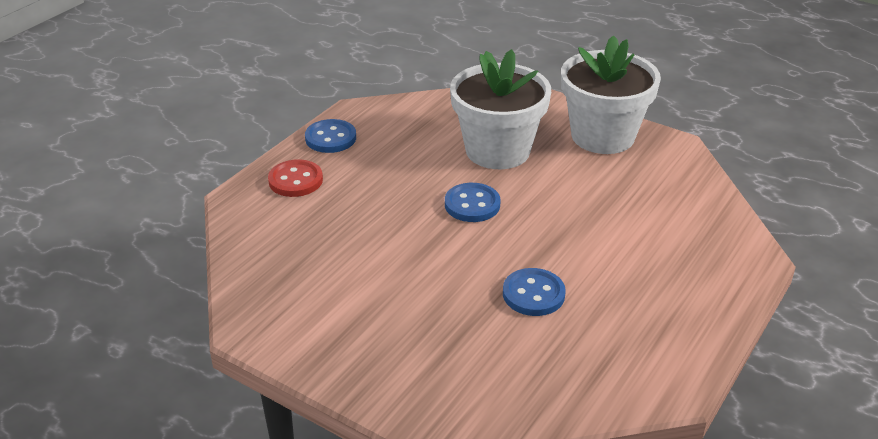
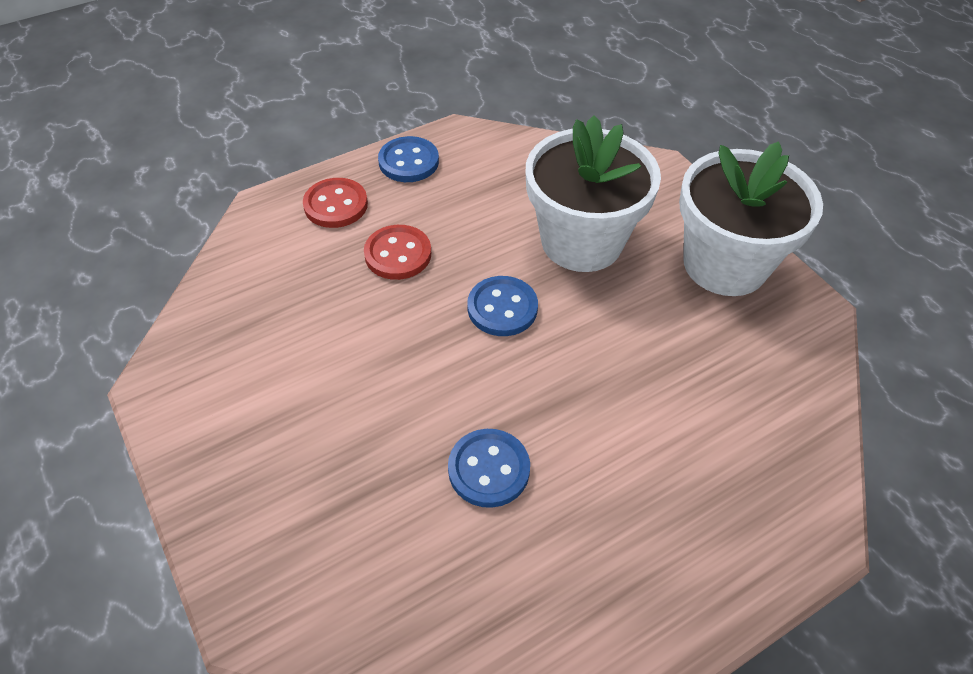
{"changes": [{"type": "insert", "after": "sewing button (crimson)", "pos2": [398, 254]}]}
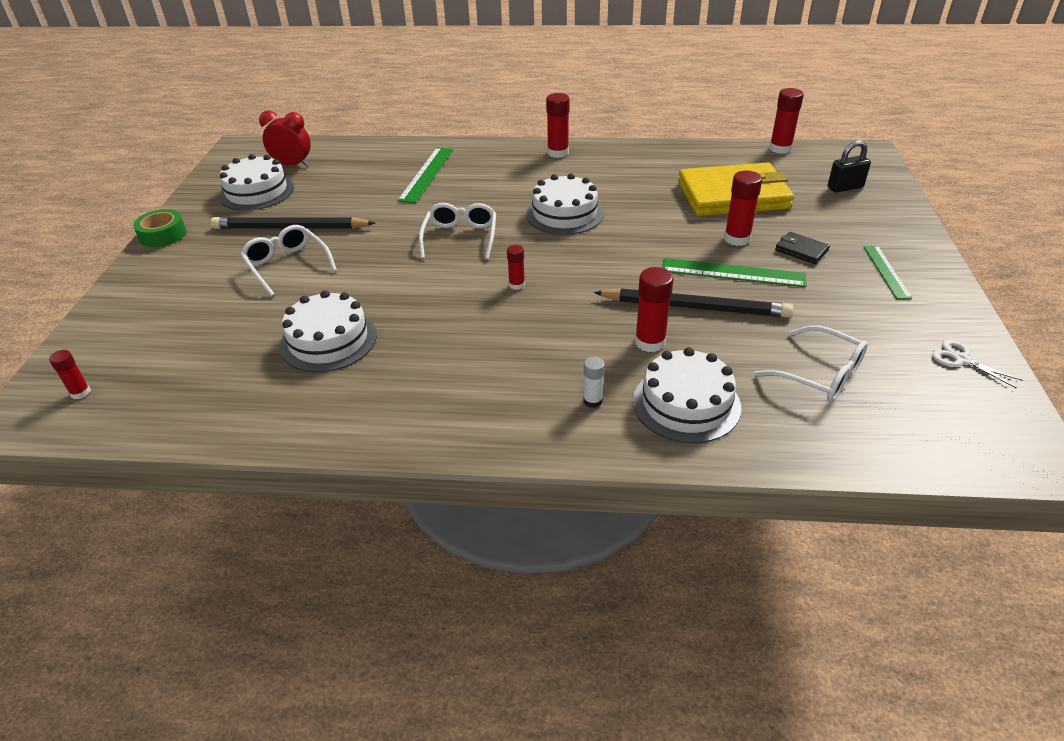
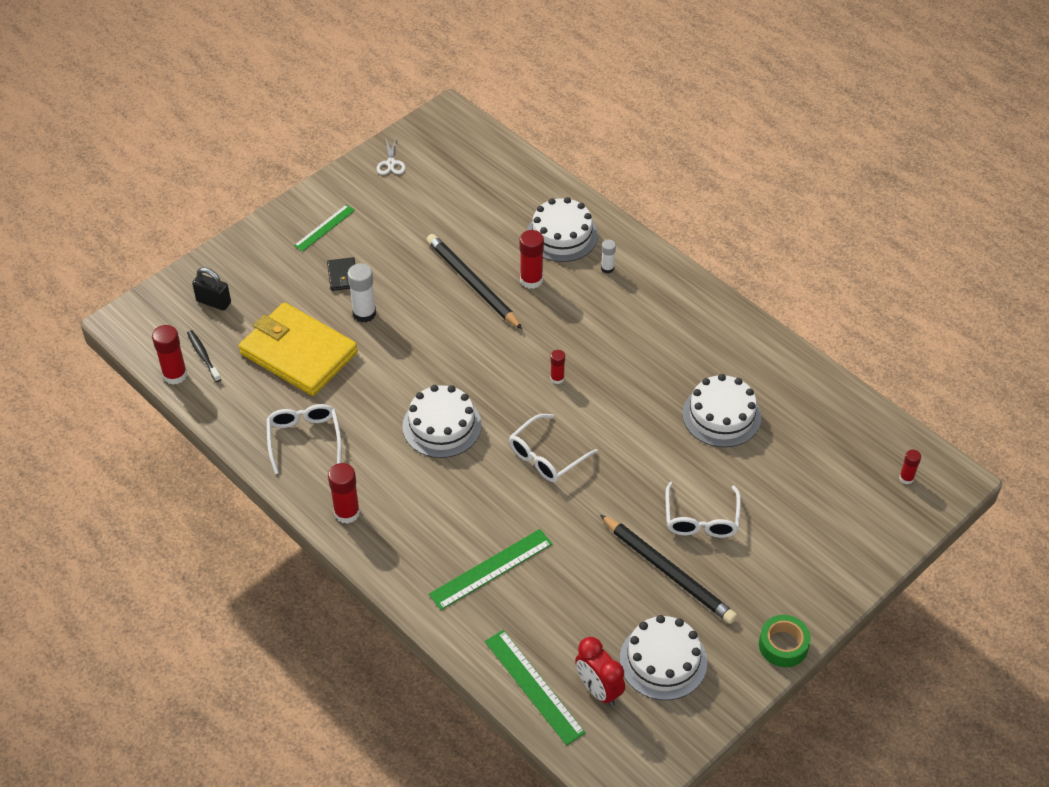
{"changes": [{"type": "recolor", "before": "stick of glue (crimson)", "after": "stick of glue (snow-white)", "pos1": [737, 239], "pos2": [364, 313]}, {"type": "move", "before": "measuring stick (emerald)", "pos1": [732, 273], "pos2": [534, 686]}, {"type": "move", "before": "spectacles (snow-white)", "pos1": [819, 374], "pos2": [304, 439]}, {"type": "insert", "after": "tooth brush (black)", "pos2": [203, 356]}]}
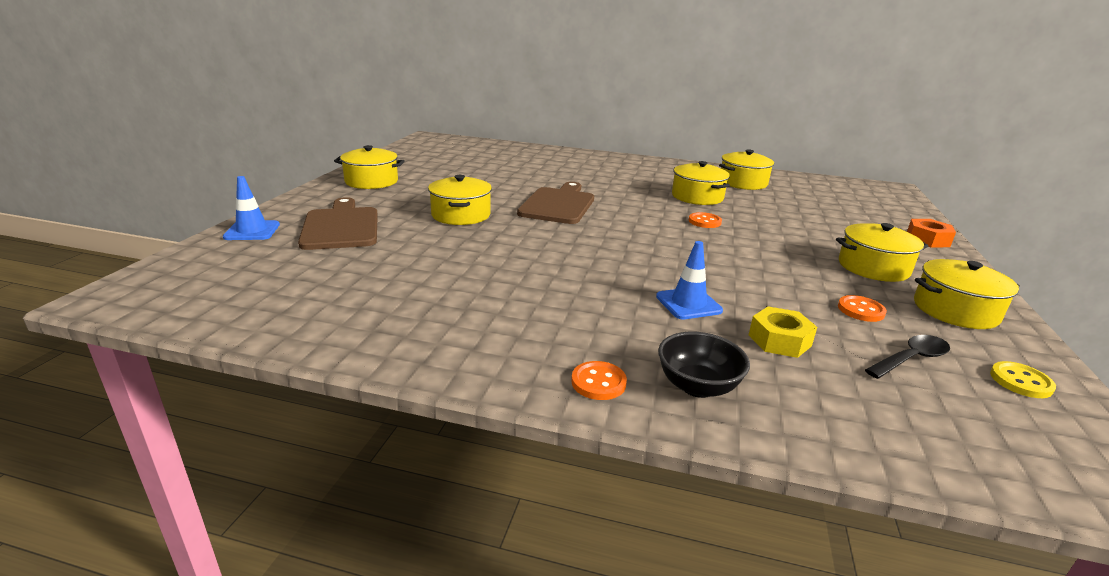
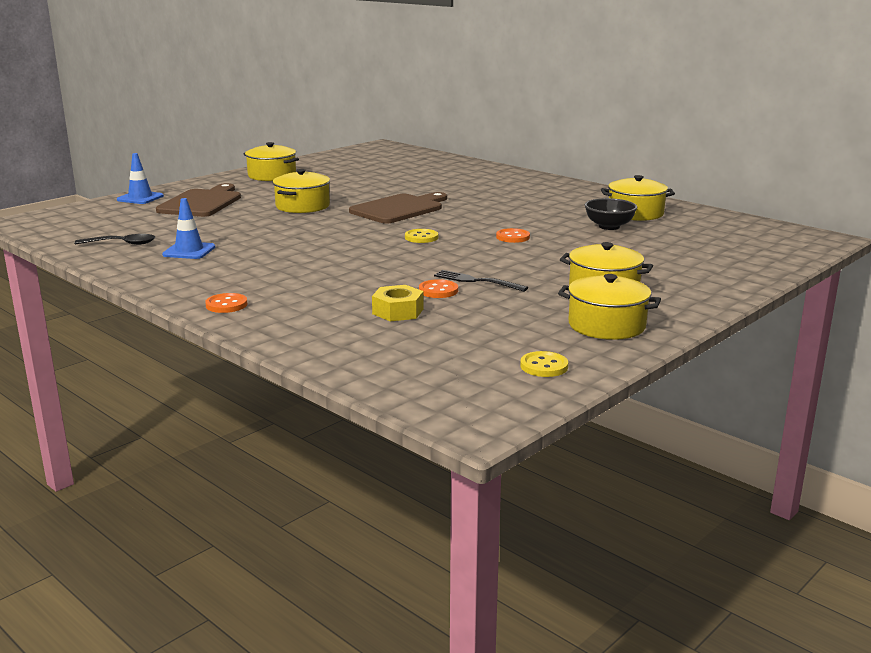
{"changes": [{"type": "delete", "before": "pot (golden)", "pos1": [697, 197]}, {"type": "delete", "before": "hexagon nut (bright orange)", "pos1": [927, 240]}, {"type": "move", "before": "safety cone (blue)", "pos1": [688, 304], "pos2": [189, 251]}, {"type": "move", "before": "sewing button (bright orange)", "pos1": [861, 310], "pos2": [438, 291]}, {"type": "move", "before": "bowl (black)", "pos1": [697, 386], "pos2": [609, 226]}, {"type": "move", "before": "spoon (black)", "pos1": [911, 359], "pos2": [121, 244]}, {"type": "insert", "after": "sewing button (golden)", "pos2": [421, 237]}, {"type": "insert", "after": "fork (black)", "pos2": [477, 281]}]}
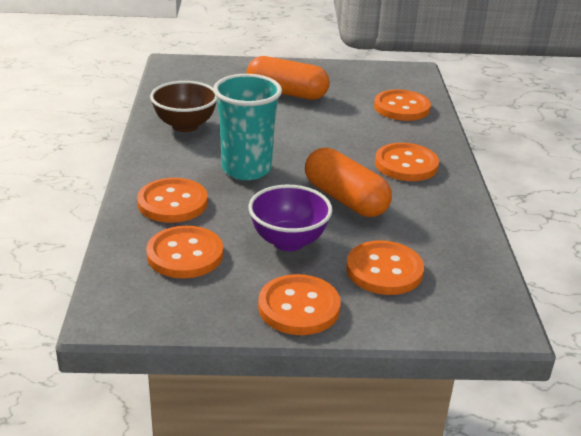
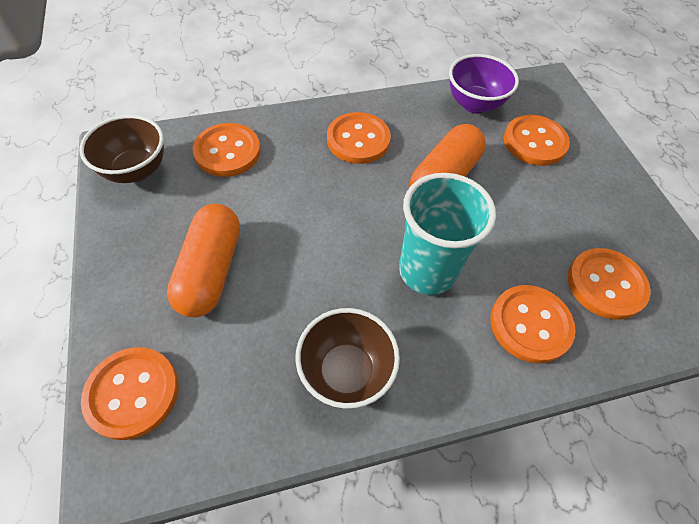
{"changes": [{"type": "move", "before": "bowl (royal purple)", "pos1": [288, 241], "pos2": [474, 104]}, {"type": "move", "before": "sewing button (bright orange)", "pos1": [299, 307], "pos2": [132, 393]}, {"type": "insert", "after": "bowl (brown)", "pos2": [136, 170]}]}
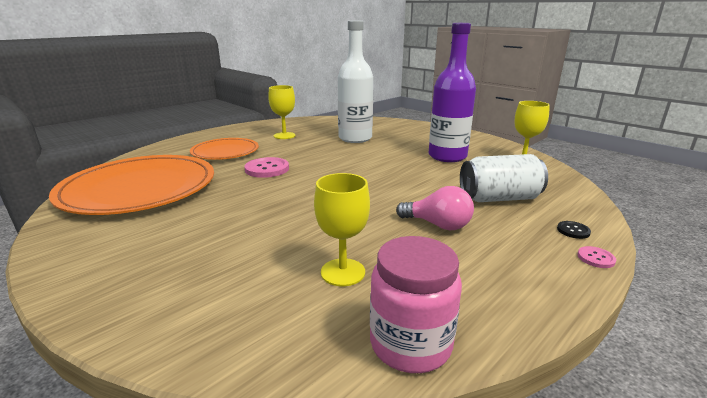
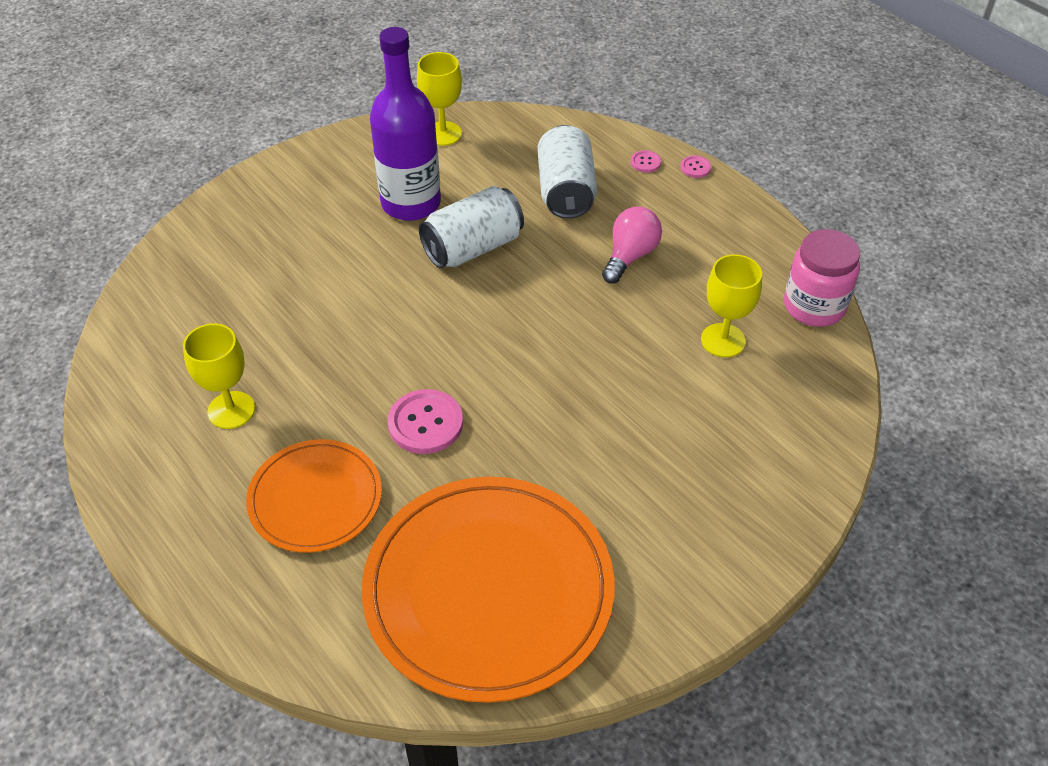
{"changes": [{"type": "delete", "before": "drink bottle (snow-white)", "pos1": [355, 138]}, {"type": "recolor", "before": "sewing button (black)", "after": "sewing button (pink)", "pos1": [573, 231], "pos2": [645, 162]}, {"type": "insert", "after": "can (snow-white)", "pos2": [473, 247]}]}
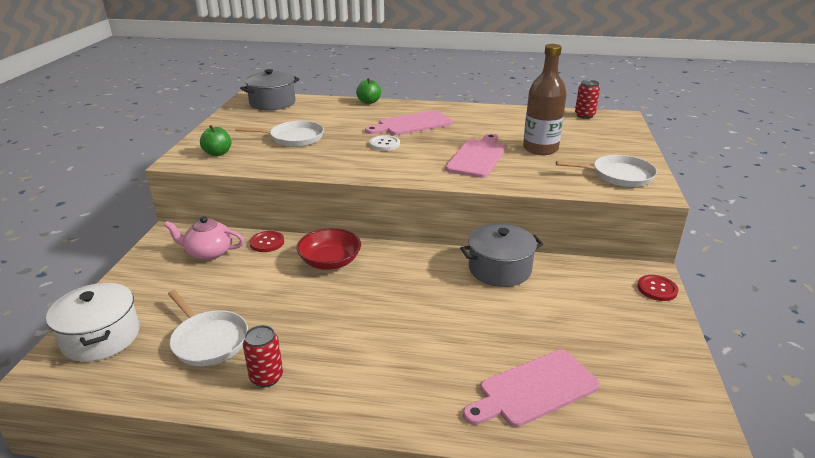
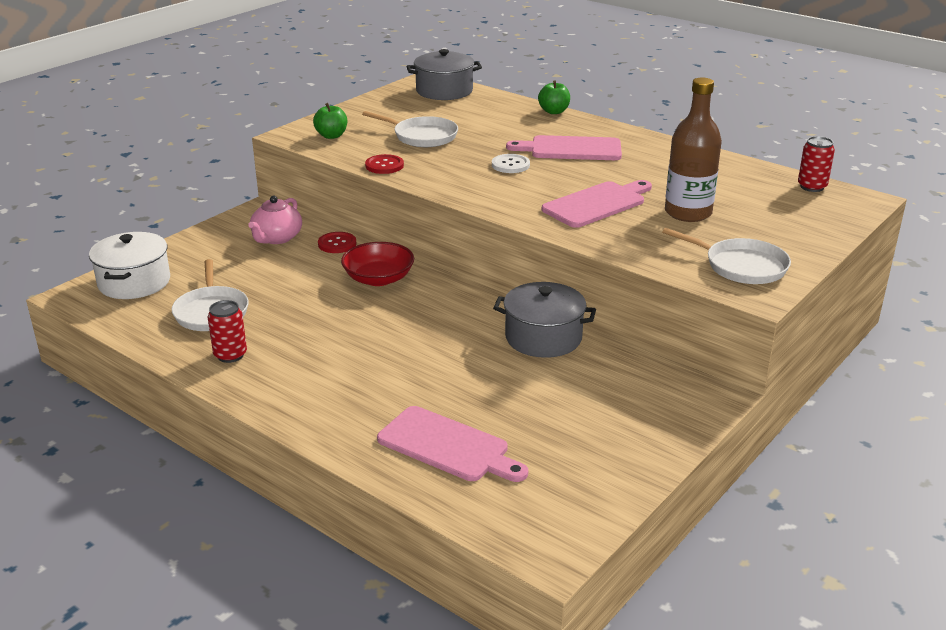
{"changes": [{"type": "rotate", "before": "china teapot (pink)", "pos1": [209, 252], "pos2": [276, 238], "turn": -105}, {"type": "move", "before": "sewing button (crimson)", "pos1": [657, 289], "pos2": [384, 165]}, {"type": "rotate", "before": "cutting board (pink)", "pos1": [534, 389], "pos2": [448, 446], "turn": -150}]}
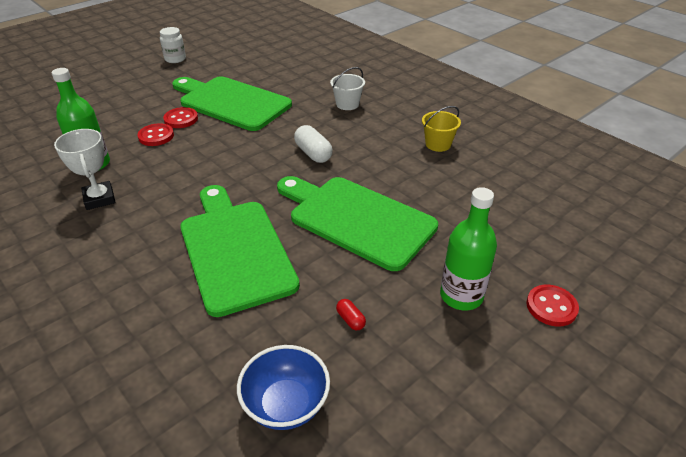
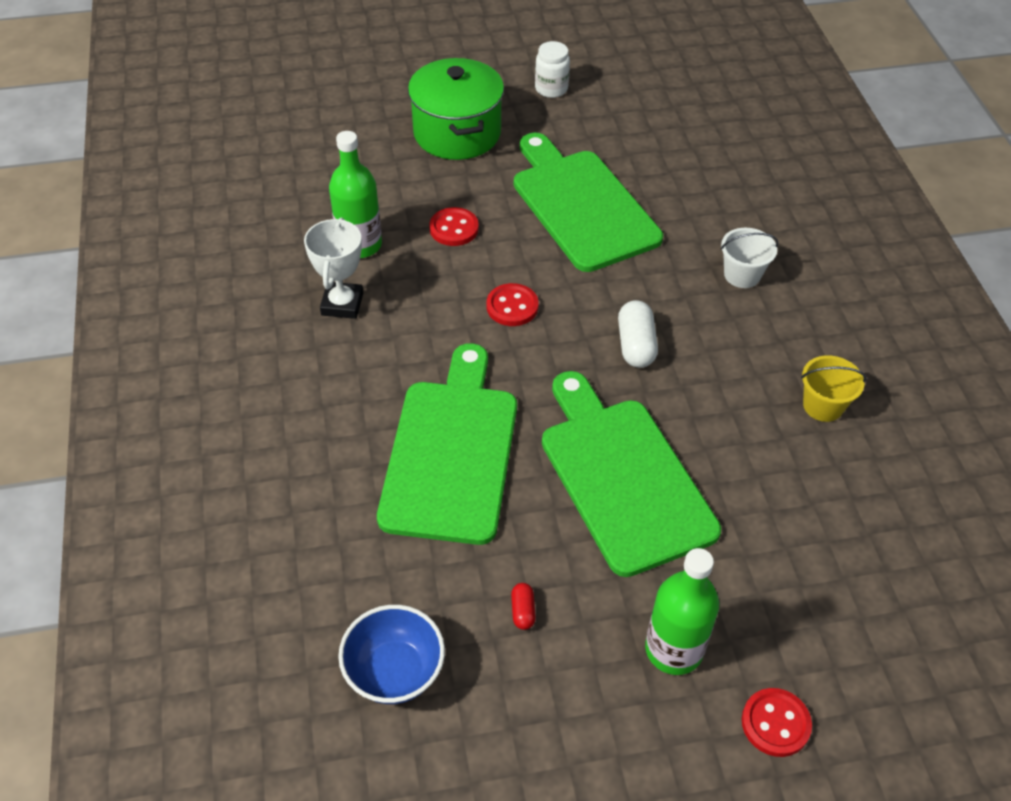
{"changes": [{"type": "move", "before": "sewing button (crimson)", "pos1": [181, 119], "pos2": [512, 306]}, {"type": "insert", "after": "pot (emerald)", "pos2": [457, 133]}]}
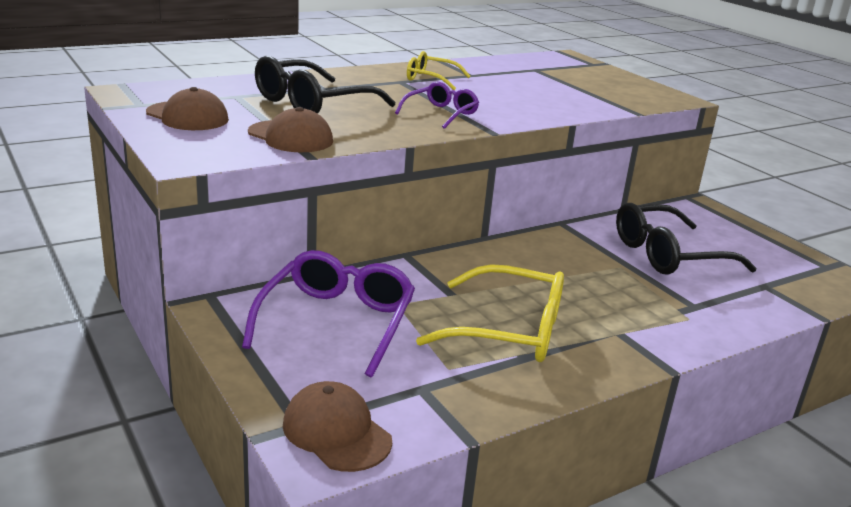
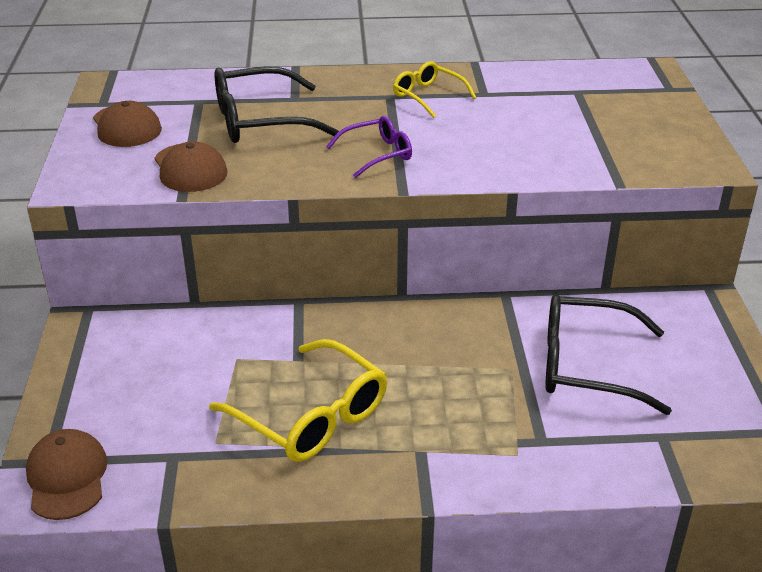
{"changes": [{"type": "delete", "before": "spectacles (royal purple)", "pos1": [337, 322]}]}
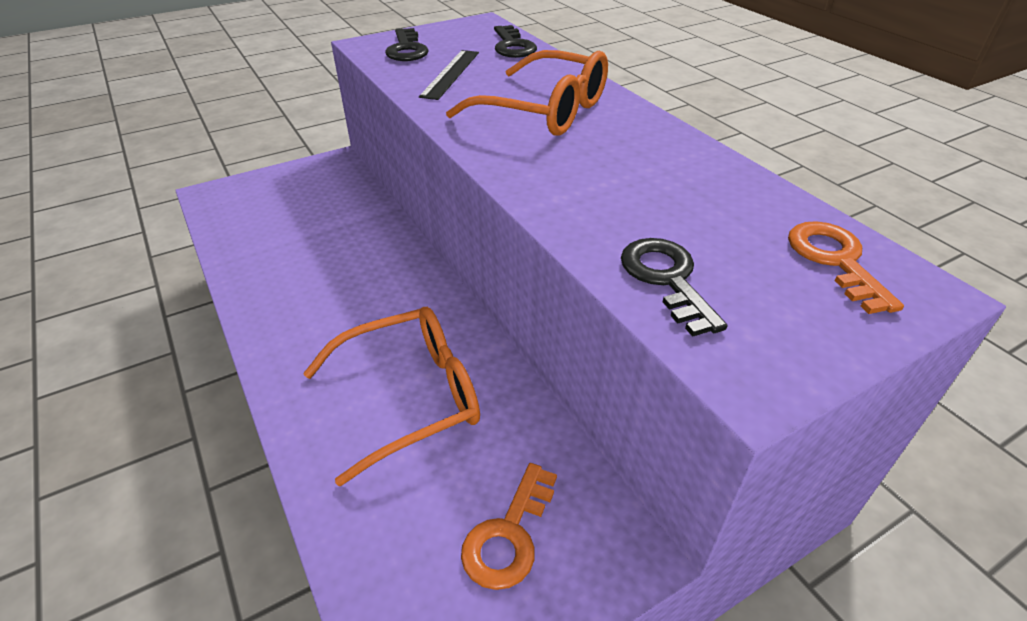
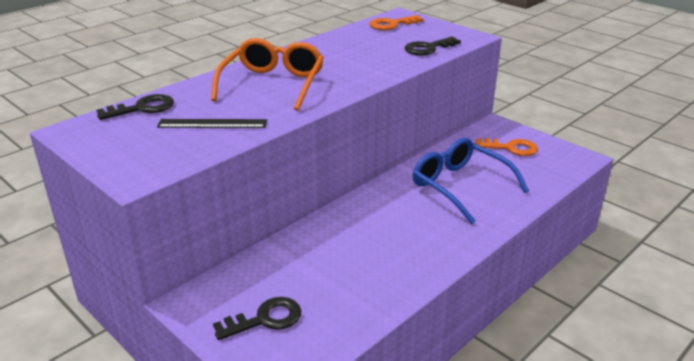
{"changes": [{"type": "move", "before": "key (black)", "pos1": [406, 49], "pos2": [265, 319]}, {"type": "recolor", "before": "spectacles (bright orange)", "after": "spectacles (blue)", "pos1": [410, 397], "pos2": [460, 186]}]}
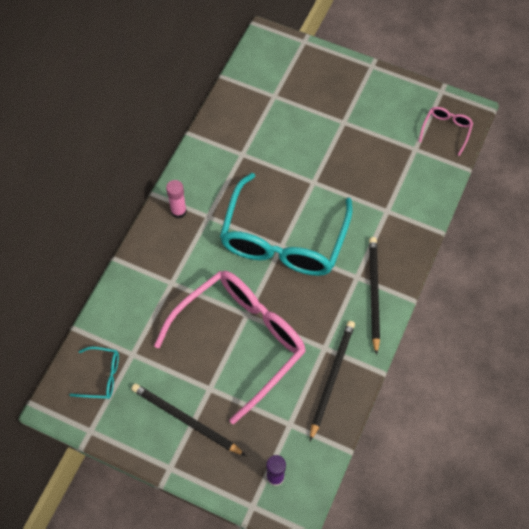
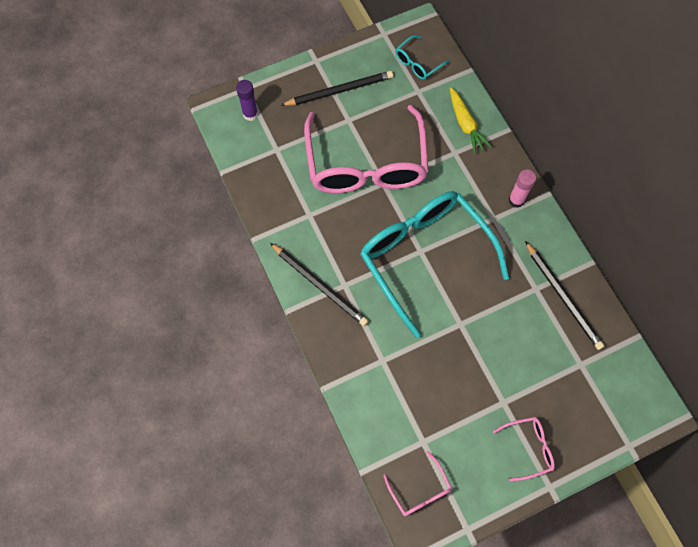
{"changes": [{"type": "move", "before": "pencil (black)", "pos1": [332, 378], "pos2": [563, 297]}, {"type": "insert", "after": "root vegetable (golden)", "pos2": [465, 124]}, {"type": "insert", "after": "spectacles (pink)", "pos2": [528, 448]}]}
